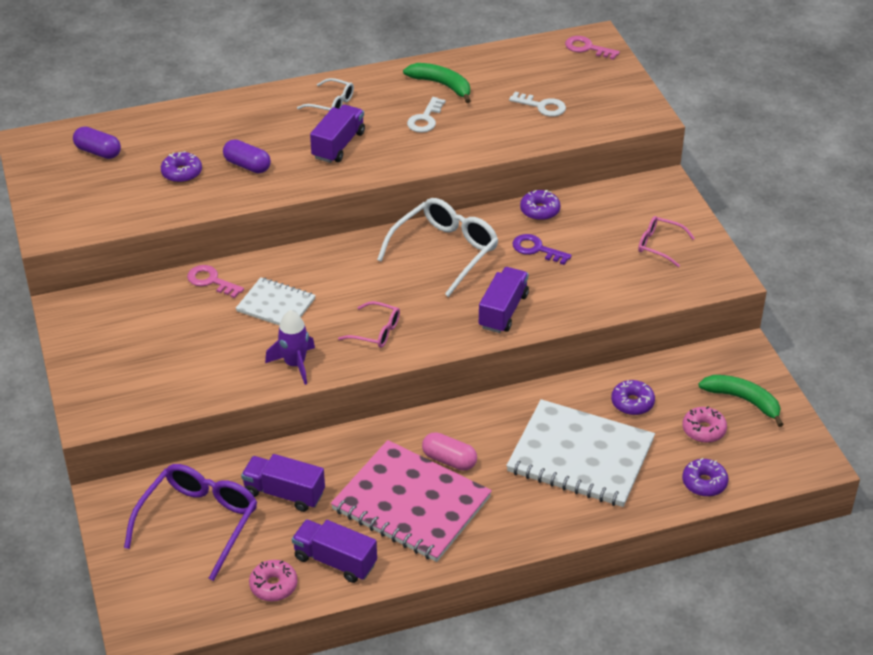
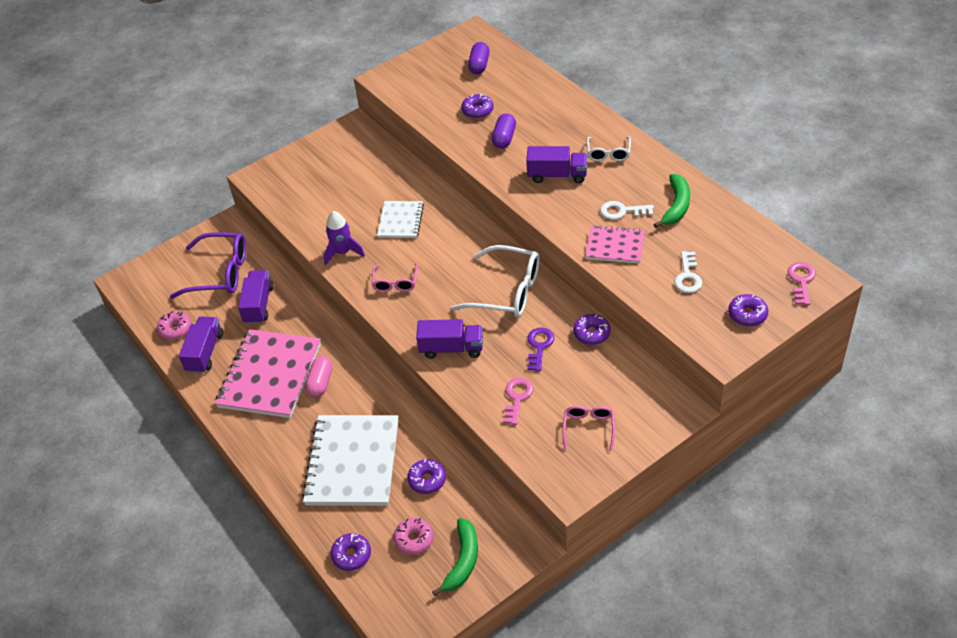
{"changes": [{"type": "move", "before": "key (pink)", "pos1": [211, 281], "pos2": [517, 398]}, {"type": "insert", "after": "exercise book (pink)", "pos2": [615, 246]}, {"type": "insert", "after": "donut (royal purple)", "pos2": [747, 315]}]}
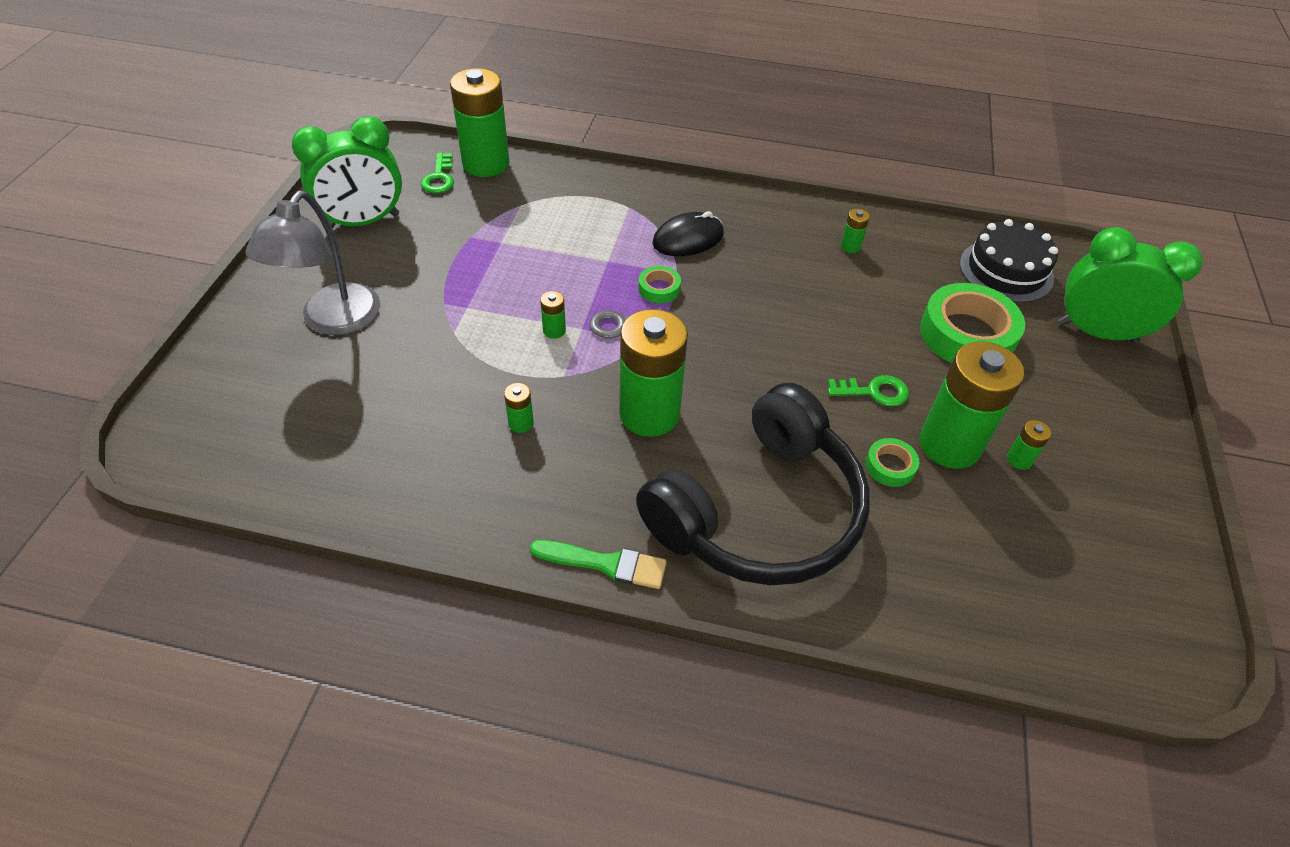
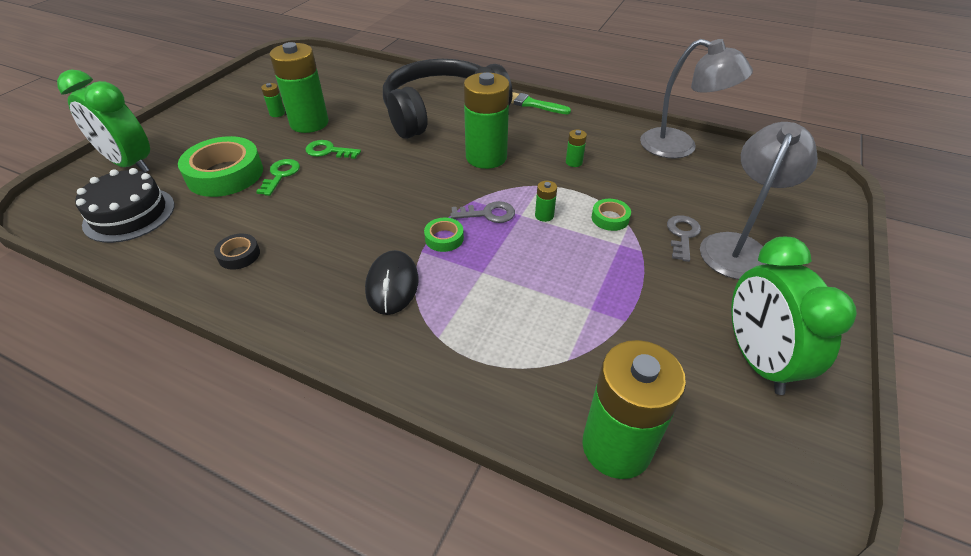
{"changes": [{"type": "rotate", "before": "clock (emerald)", "pos1": [363, 222], "pos2": [757, 360], "turn": -90}, {"type": "move", "before": "key (emerald)", "pos1": [439, 178], "pos2": [280, 175]}, {"type": "replace", "before": "AA battery (emerald)", "after": "sticky tape (black)", "pos1": [850, 246], "pos2": [239, 255]}, {"type": "rotate", "before": "PC mouse (black)", "pos1": [688, 239], "pos2": [392, 285], "turn": -75}, {"type": "move", "before": "sticky tape (emerald)", "pos1": [890, 466], "pos2": [610, 218]}, {"type": "insert", "after": "lamp (grey)", "pos2": [679, 147]}, {"type": "insert", "after": "key (grey)", "pos2": [682, 235]}]}
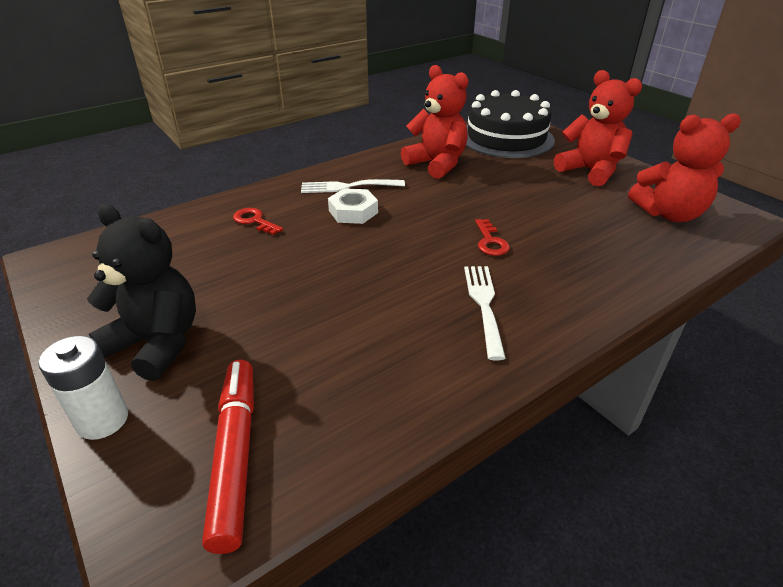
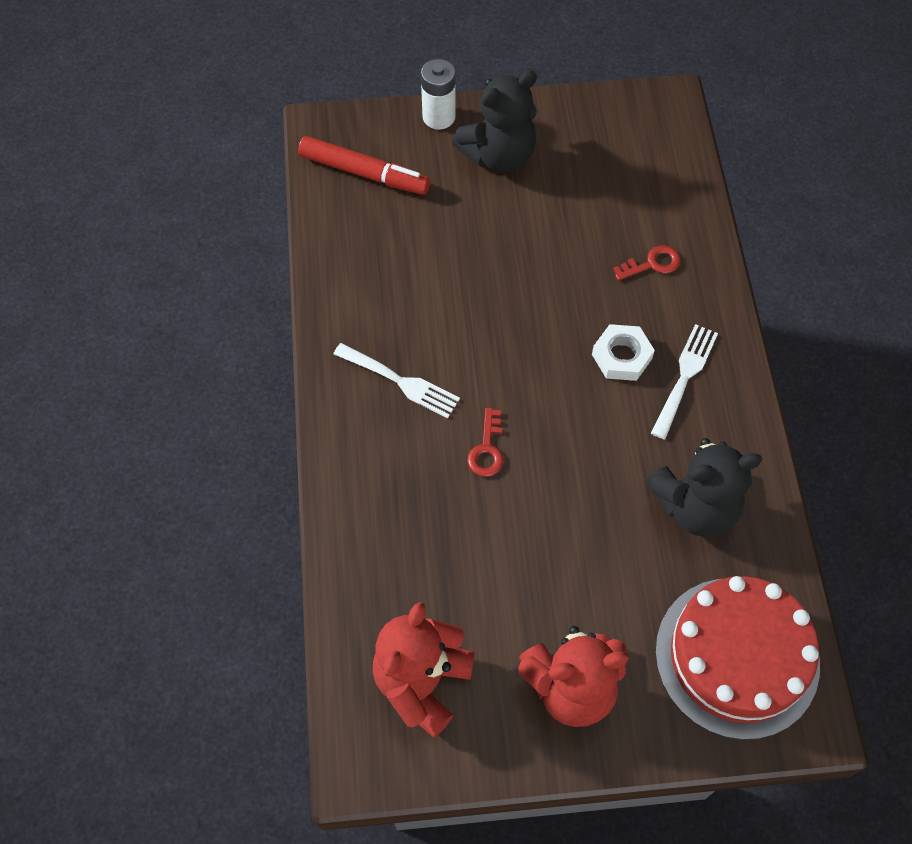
{"changes": [{"type": "recolor", "before": "teddy (crimson)", "after": "teddy (black)", "pos1": [437, 164], "pos2": [695, 506]}, {"type": "recolor", "before": "gateau (black)", "after": "gateau (crimson)", "pos1": [506, 138], "pos2": [737, 657]}, {"type": "rotate", "before": "key (crimson)", "pos1": [490, 242], "pos2": [487, 449], "turn": -105}]}
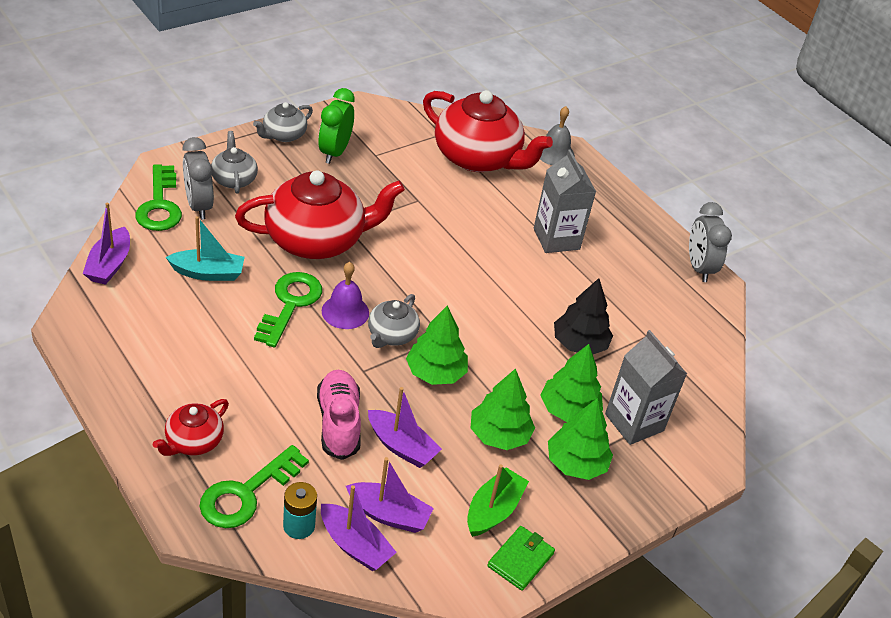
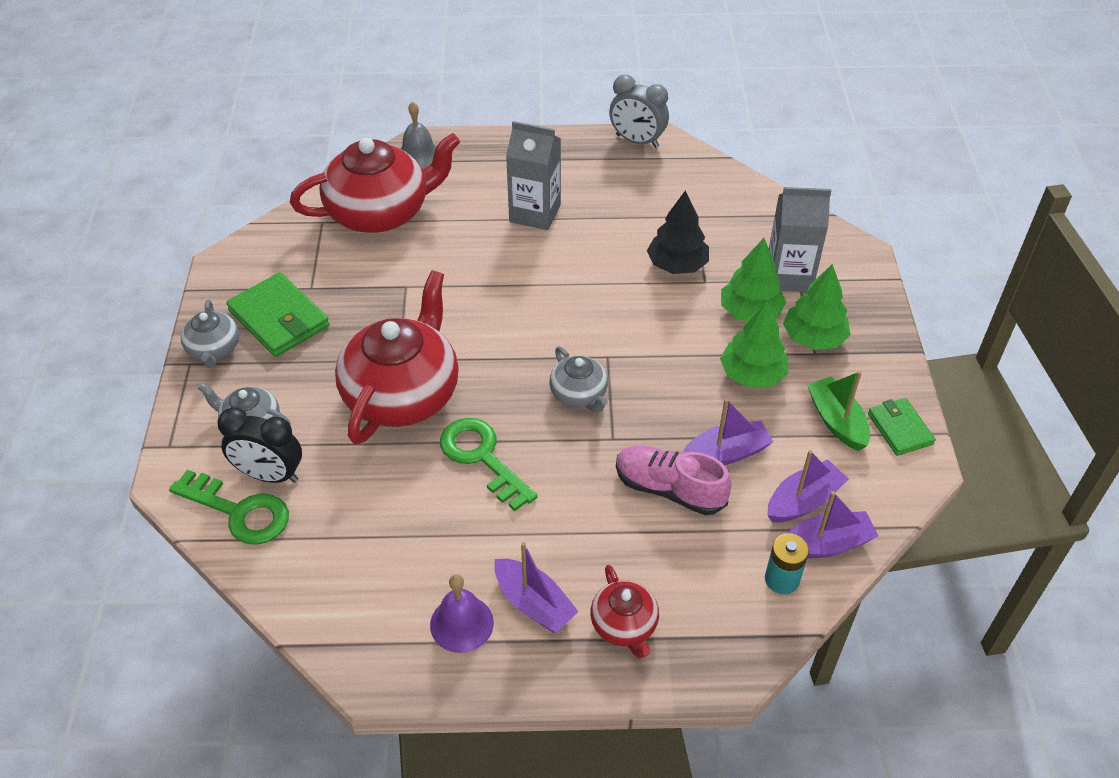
{"changes": [{"type": "replace", "before": "clock (emerald)", "after": "billfold (emerald)", "pos1": [334, 152], "pos2": [279, 319]}, {"type": "recolor", "before": "clock (grey)", "after": "clock (black)", "pos1": [199, 206], "pos2": [270, 475]}, {"type": "move", "before": "sailboat (royal purple)", "pos1": [109, 265], "pos2": [534, 603]}, {"type": "delete", "before": "sailboat (aqua)", "pos1": [208, 273]}, {"type": "move", "before": "bell (royal purple)", "pos1": [345, 311], "pos2": [461, 623]}, {"type": "delete", "before": "fir tree (emerald)", "pos1": [435, 372]}, {"type": "delete", "before": "key (emerald)", "pos1": [246, 493]}]}
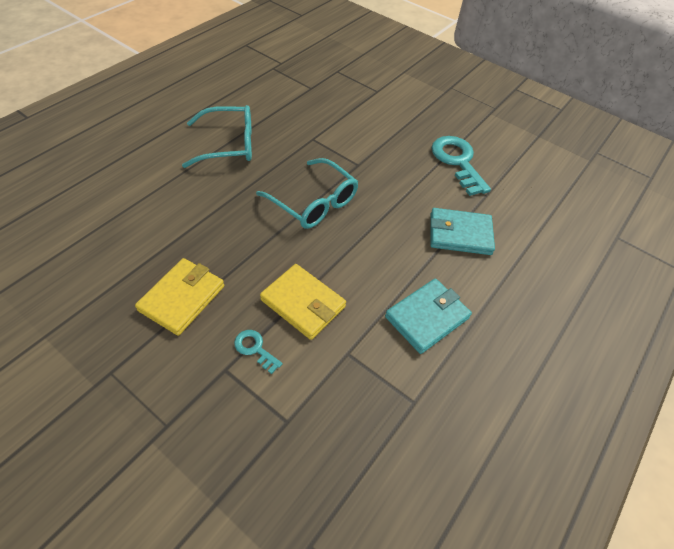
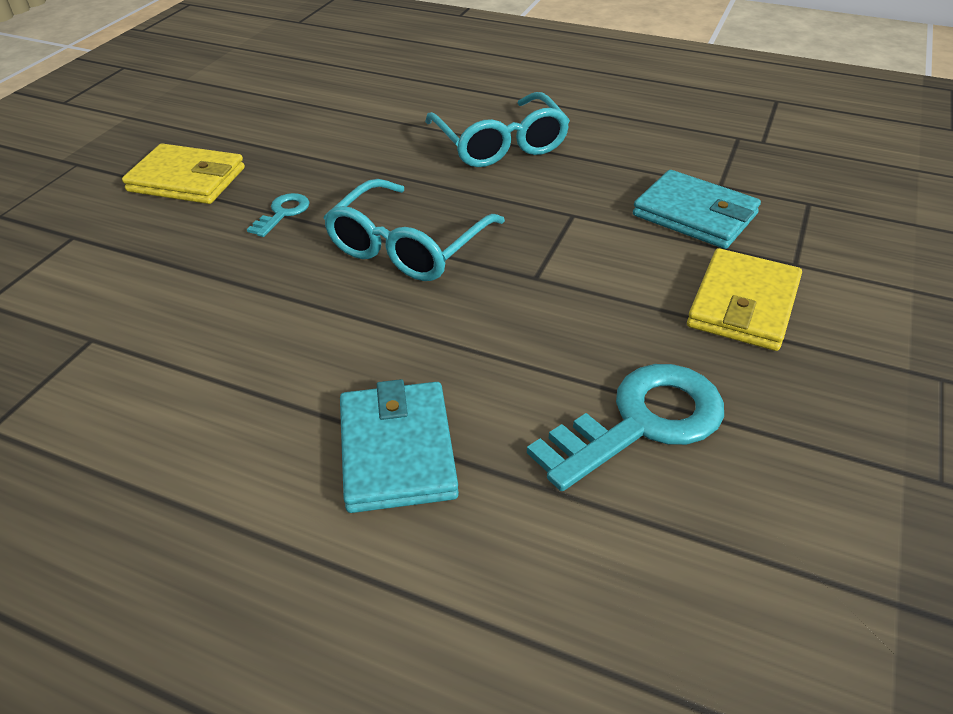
{"changes": [{"type": "move", "before": "billfold (golden)", "pos1": [303, 303], "pos2": [743, 304]}, {"type": "move", "before": "billfold (aqua)", "pos1": [427, 317], "pos2": [694, 215]}, {"type": "move", "before": "key (aqua)", "pos1": [255, 349], "pos2": [283, 213]}]}
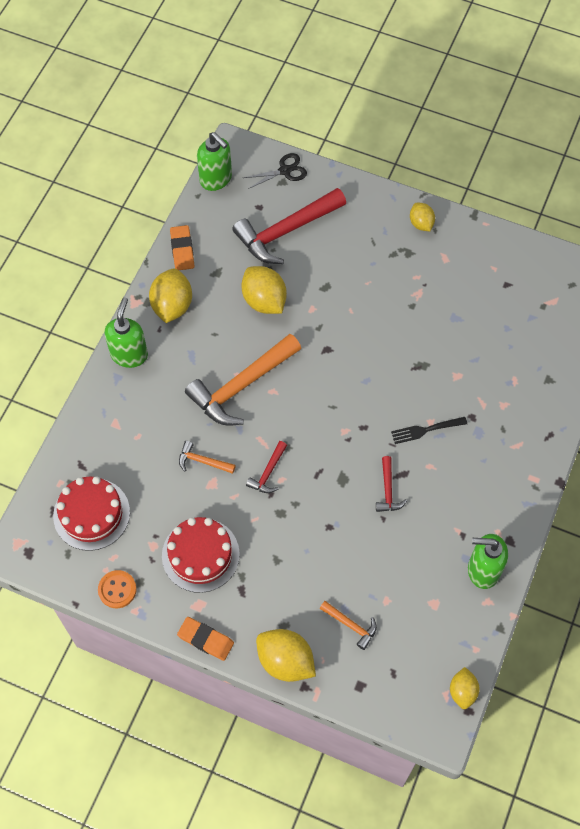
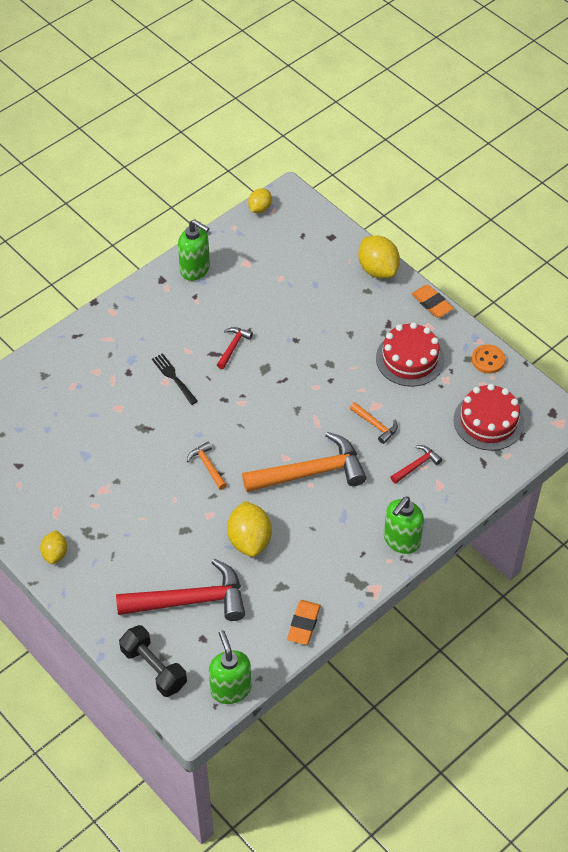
{"changes": [{"type": "replace", "before": "pair of scissors (black)", "after": "hand weight (black)", "pos1": [285, 170], "pos2": [154, 668]}, {"type": "delete", "before": "lemon (golden)", "pos1": [172, 306]}, {"type": "rotate", "before": "fork (black)", "pos1": [425, 430], "pos2": [173, 377], "turn": -135}, {"type": "move", "before": "claw hammer (crimson)", "pos1": [268, 472], "pos2": [416, 465]}, {"type": "move", "before": "claw hammer (bright orange)", "pos1": [351, 625], "pos2": [207, 466]}]}
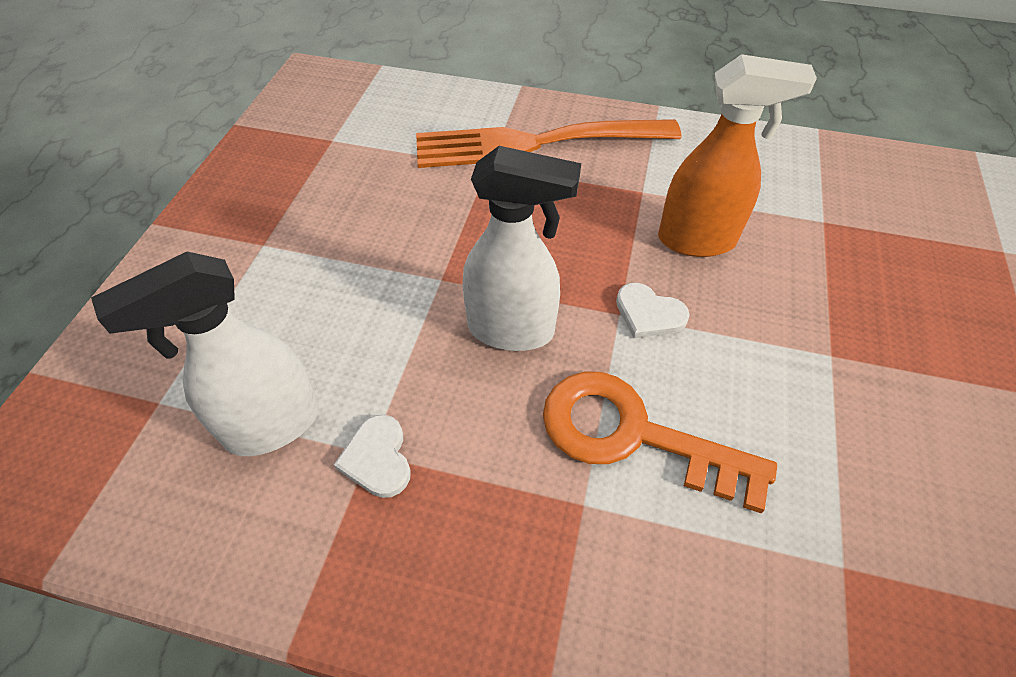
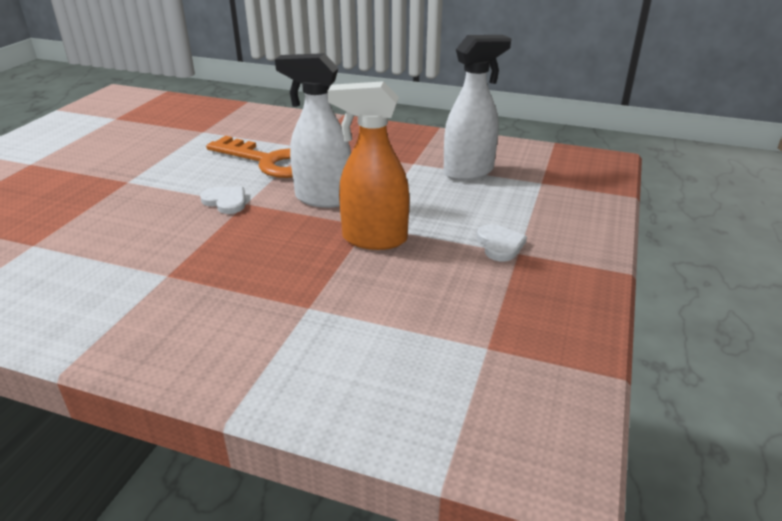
{"changes": [{"type": "move", "before": "spray bottle (bright orange)", "pos1": [697, 240], "pos2": [373, 239]}, {"type": "delete", "before": "fork (bright orange)", "pos1": [534, 144]}, {"type": "move", "before": "heart shape (snow-white)", "pos1": [377, 458], "pos2": [500, 245]}]}
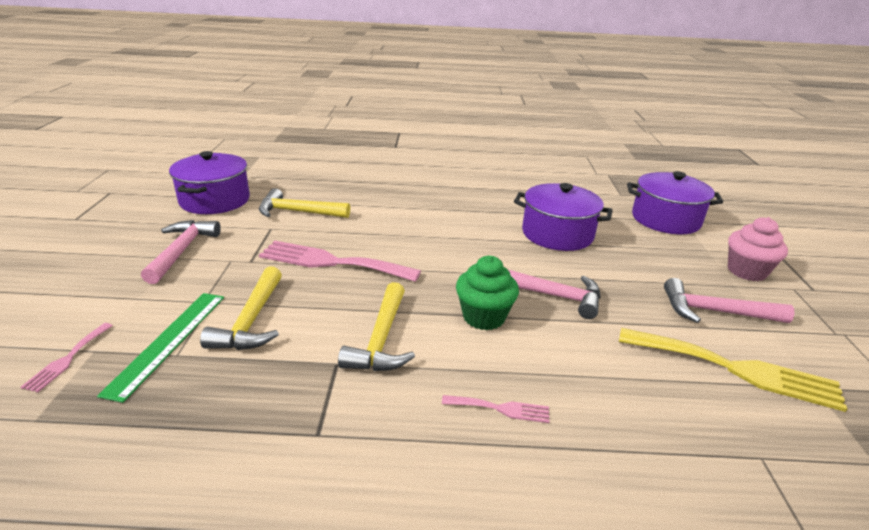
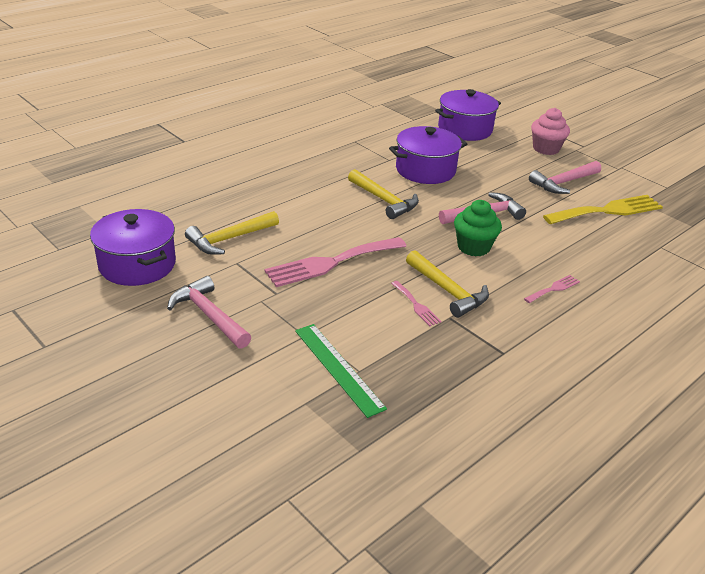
{"changes": [{"type": "move", "before": "claw hammer (golden)", "pos1": [251, 320], "pos2": [384, 200]}, {"type": "move", "before": "fork (pink)", "pos1": [67, 359], "pos2": [416, 305]}]}
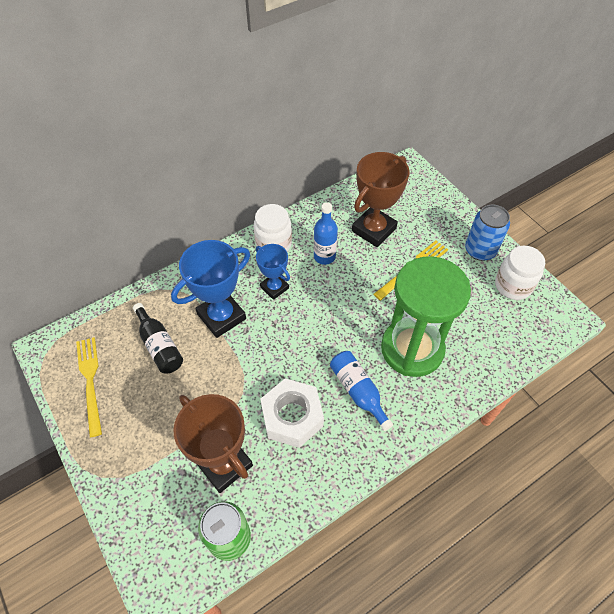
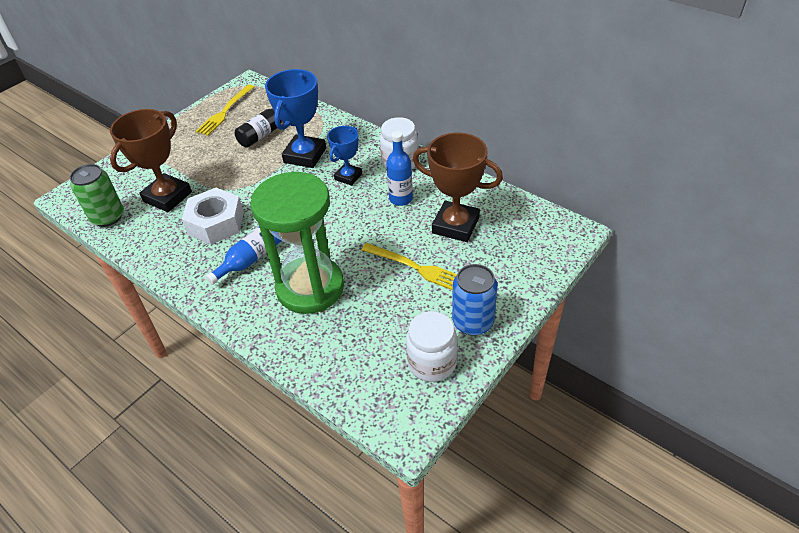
{"changes": [{"type": "rotate", "before": "trophy (blue)", "pos1": [221, 316], "pos2": [305, 155], "turn": 75}, {"type": "rotate", "before": "fork (golden)", "pos1": [90, 381], "pos2": [225, 112], "turn": 150}]}
